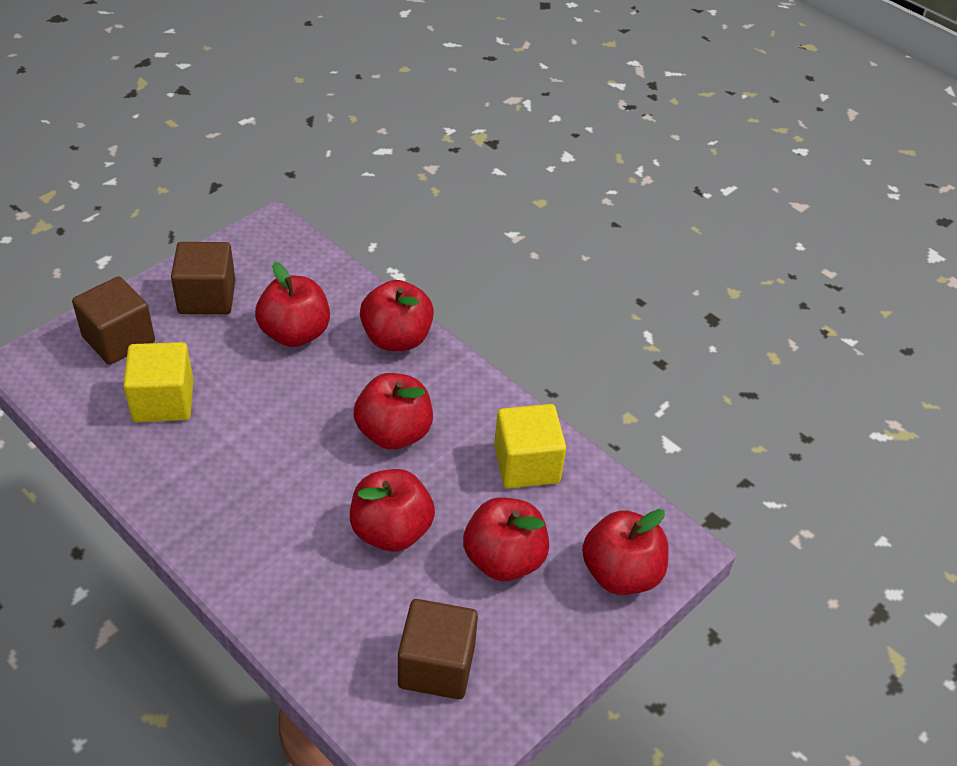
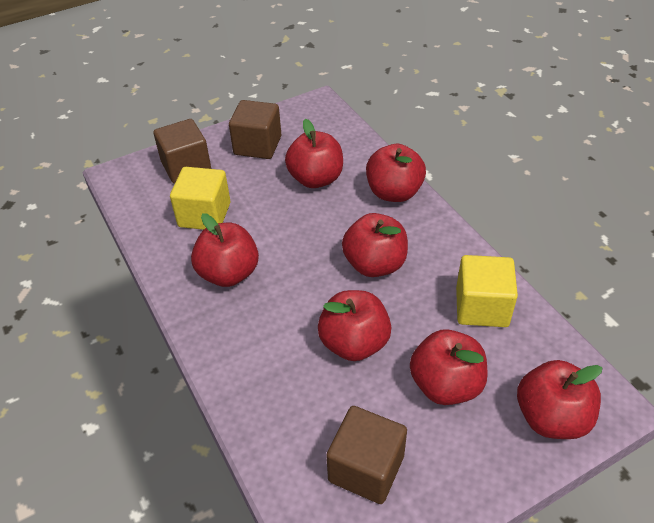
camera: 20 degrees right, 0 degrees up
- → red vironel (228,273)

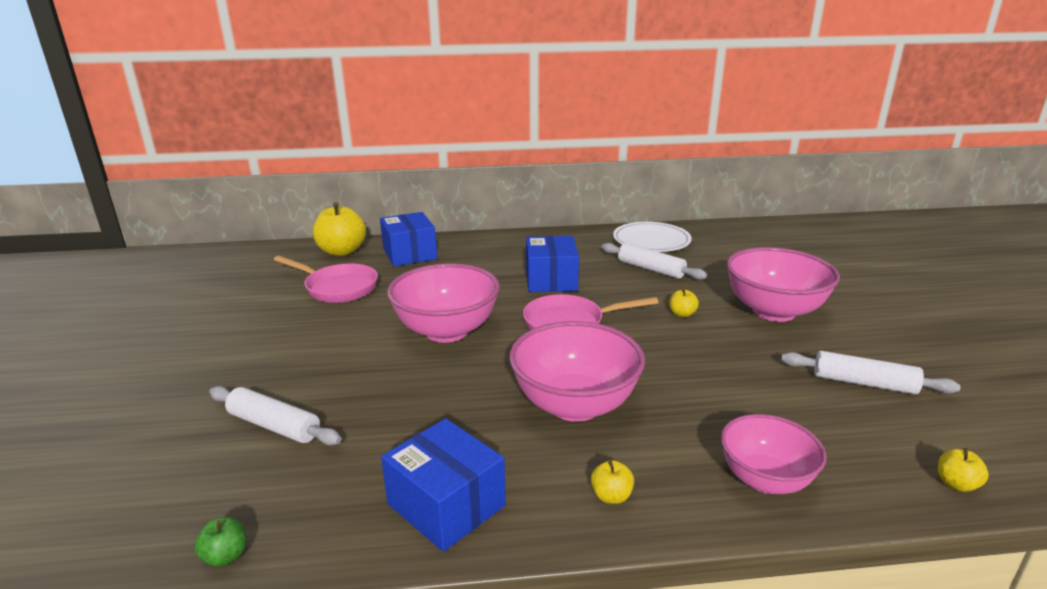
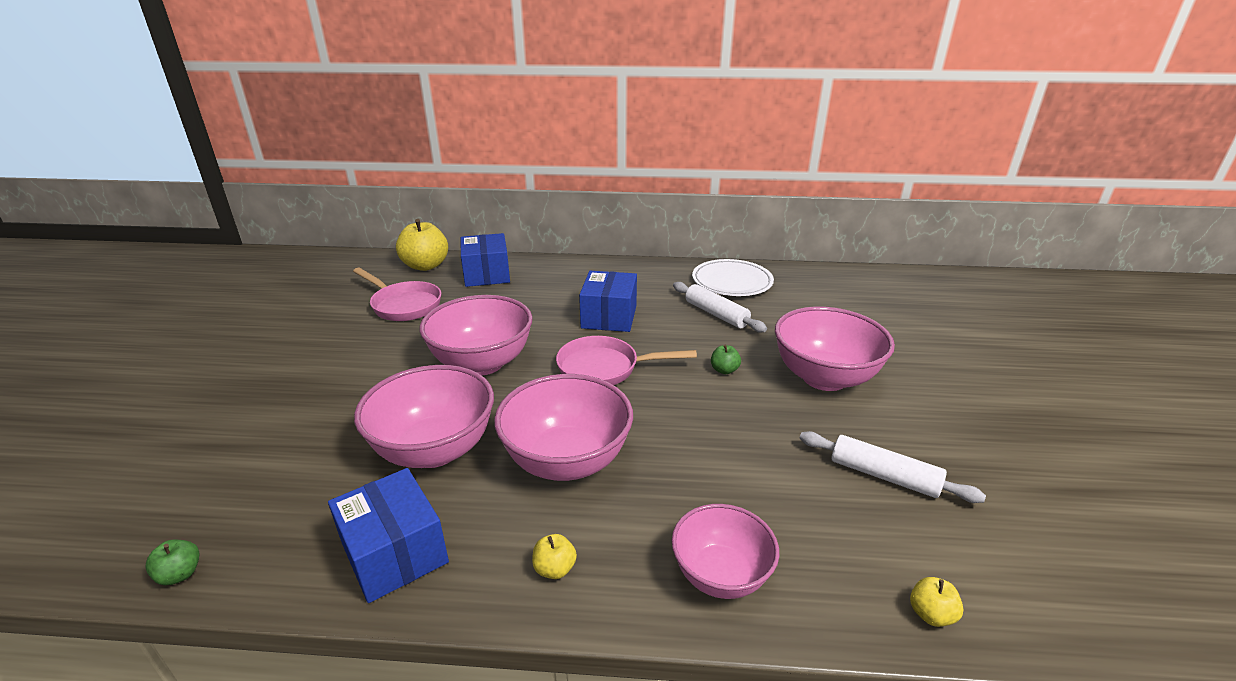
camera: 10 degrees right, 5 degrees up
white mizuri (274,426) → -
- → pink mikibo (435,450)
yellow vironel (682,314) → green vironel (724,370)

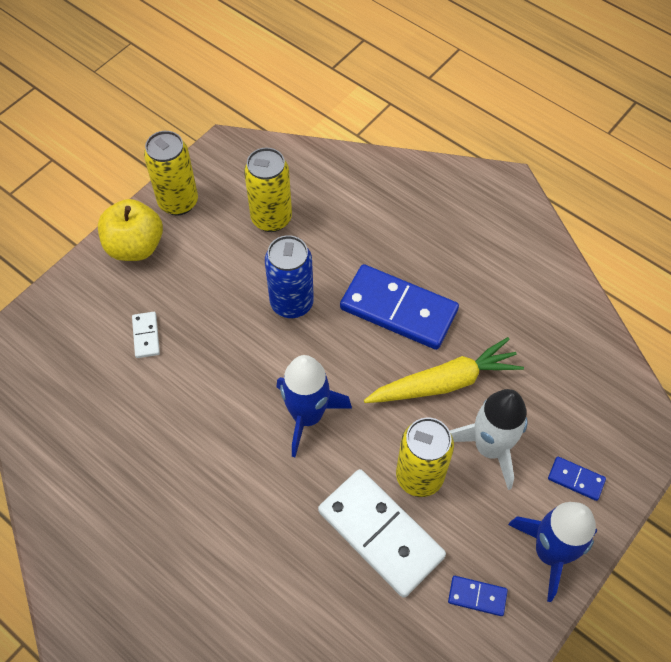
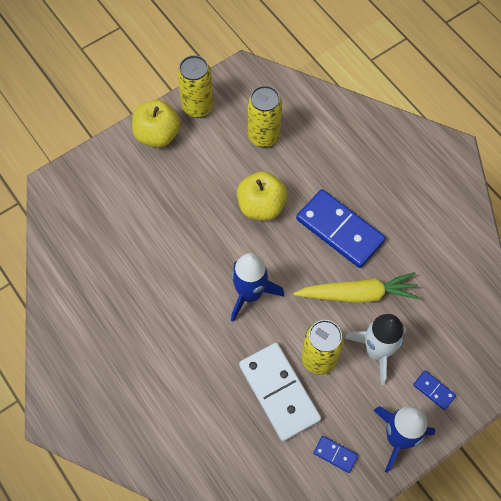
camera: 15 degrees right, 5 degrees up
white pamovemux (146,336) → -
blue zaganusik (292,303) → yellow vironel (261,206)

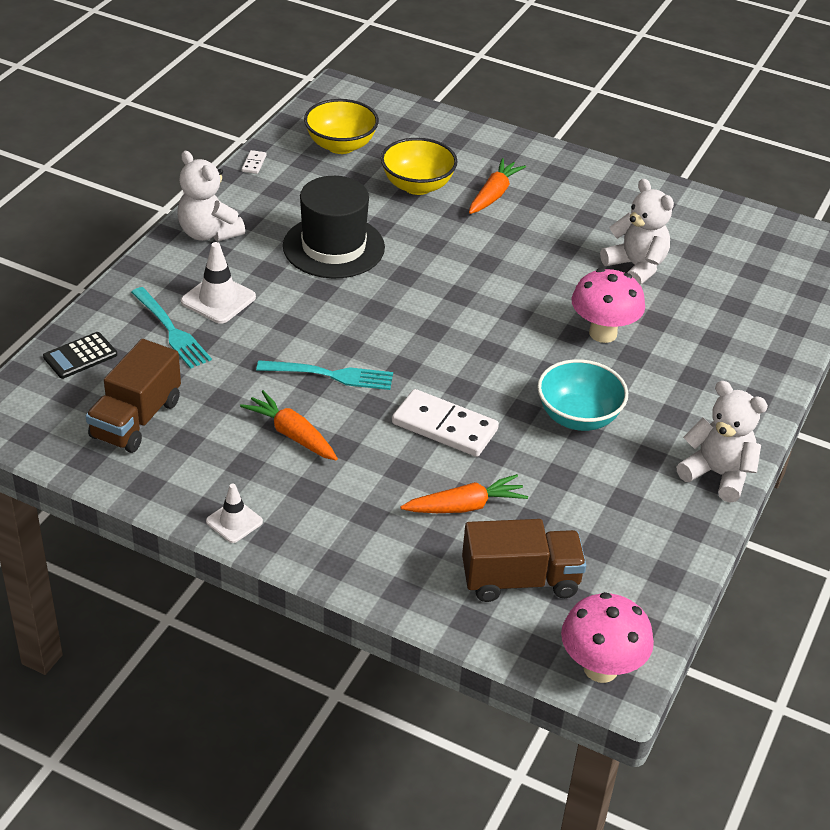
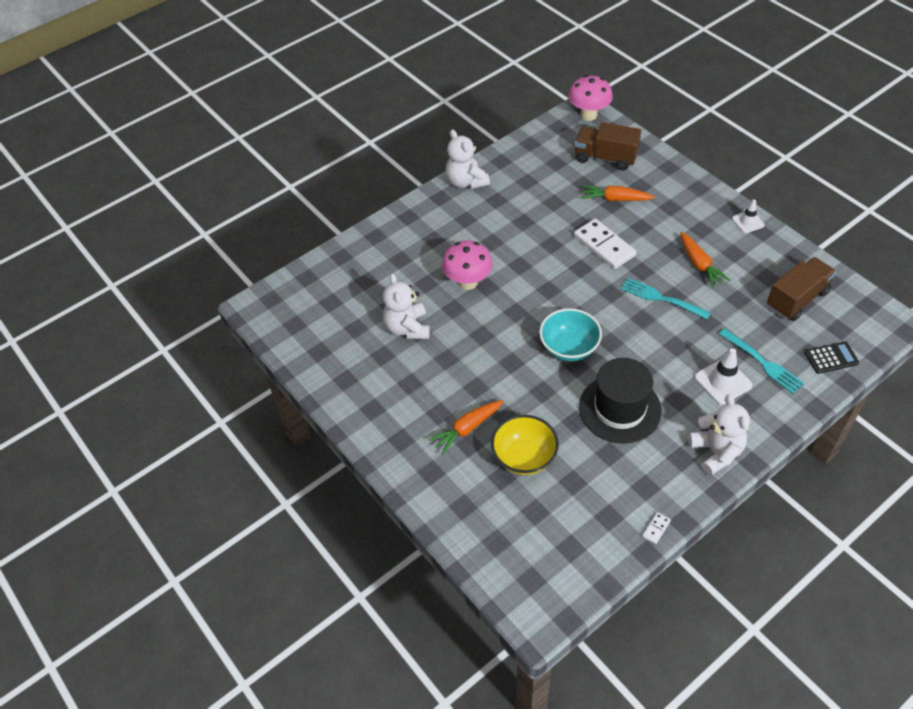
camera: 150 degrees left, 10 degrees up
yellow mikibo (340,145) → -
turquoise mikibo (578,417) → turquoise mikibo (569,348), relocated
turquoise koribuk (171,330) → turquoise koribuk (763,362), 150 degrees clockwise

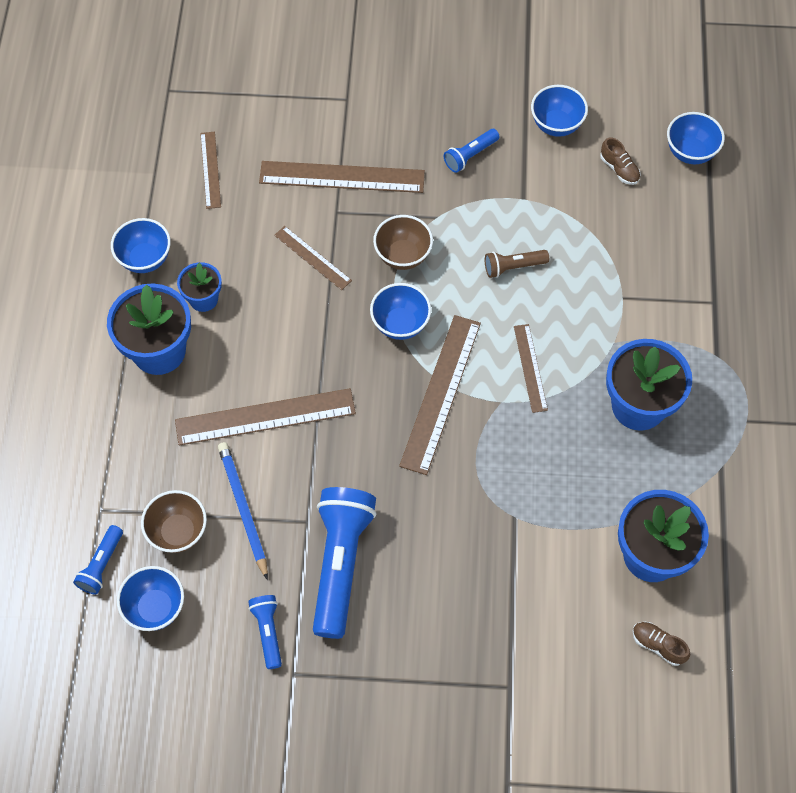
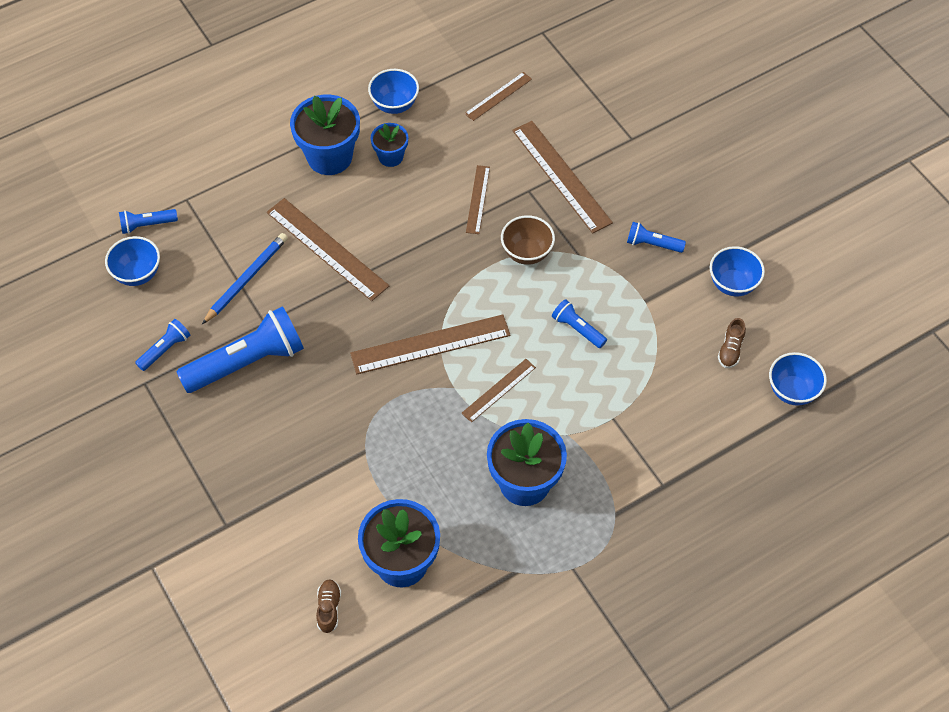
camera: 55 degrees right, 5 degrees down
brown mikibo (178,532) → -
blue mikibo (400,324) → -
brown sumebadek (513,267) → blue sumebadek (577,329)

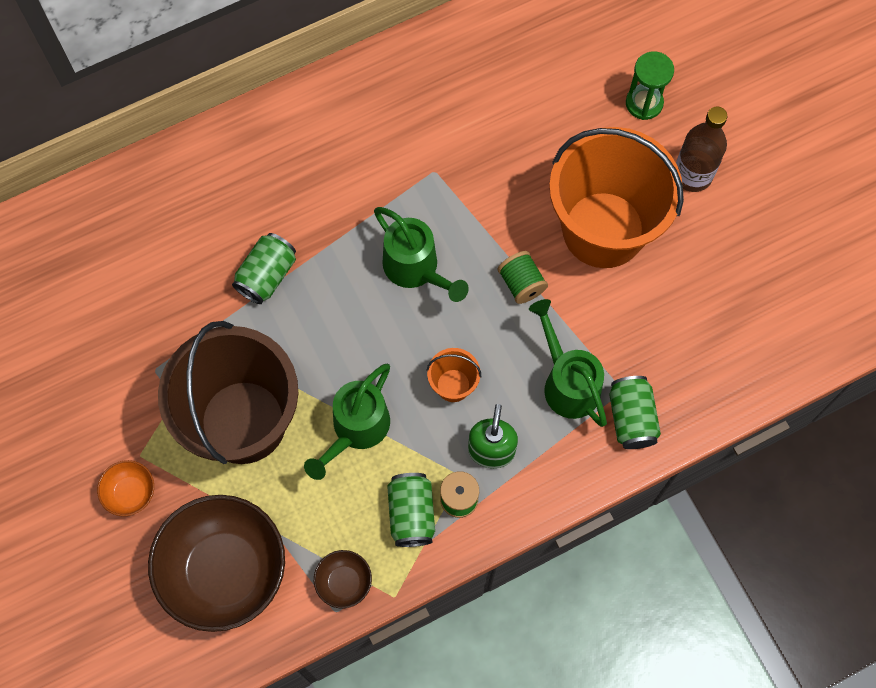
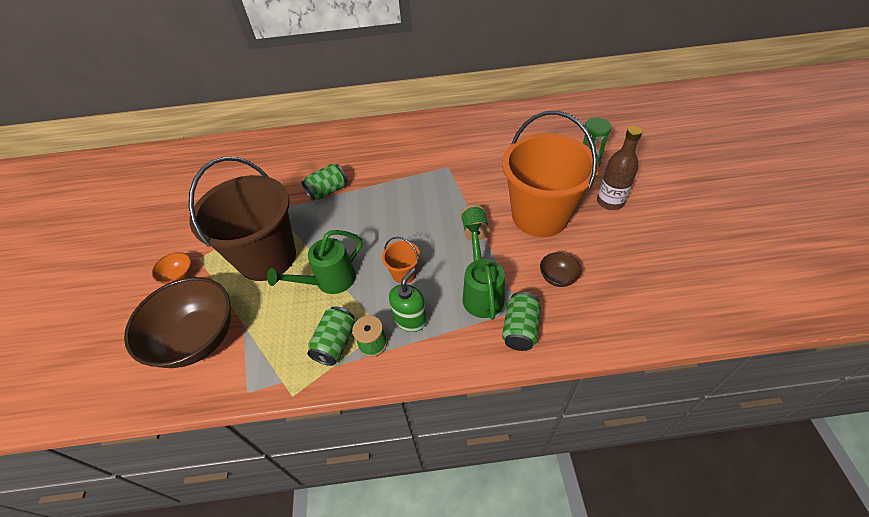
camera: 25 degrees right, 20 degrees down
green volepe (416,269) → -
brown mikibo (344,582) → brown mikibo (558,277), relocated

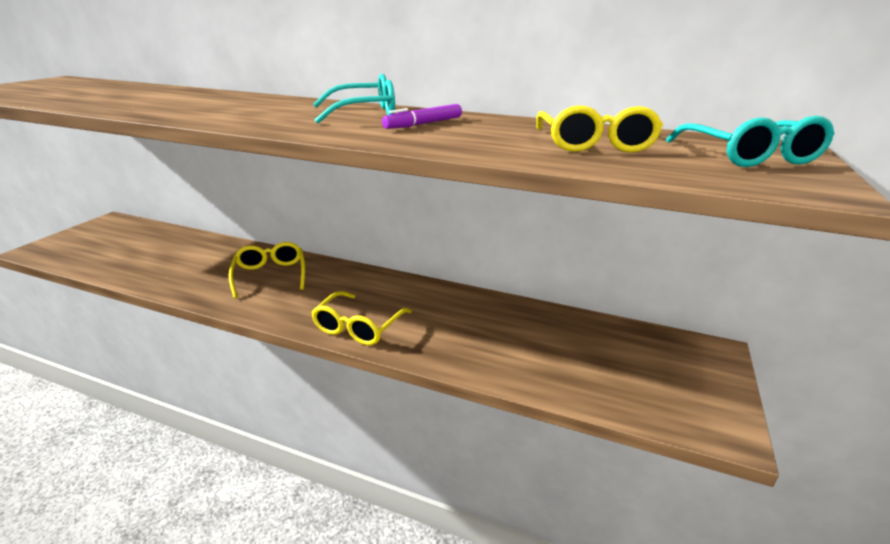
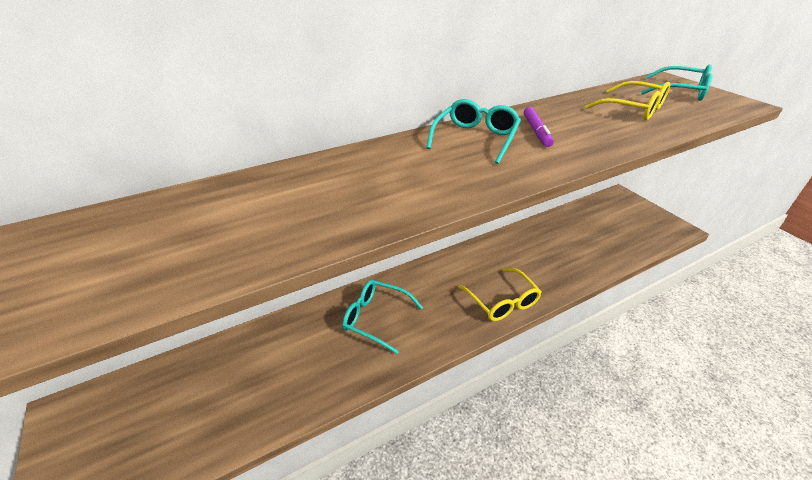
camera: 50 degrees left, 10 degrees up
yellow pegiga (270,275) → turquoise pegiga (376,318)

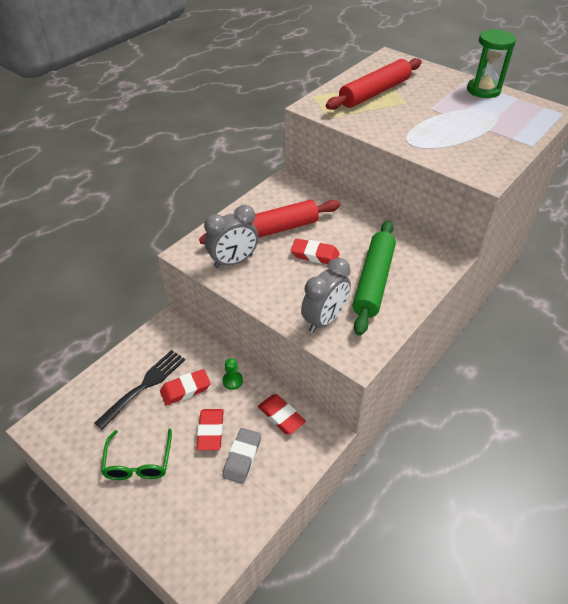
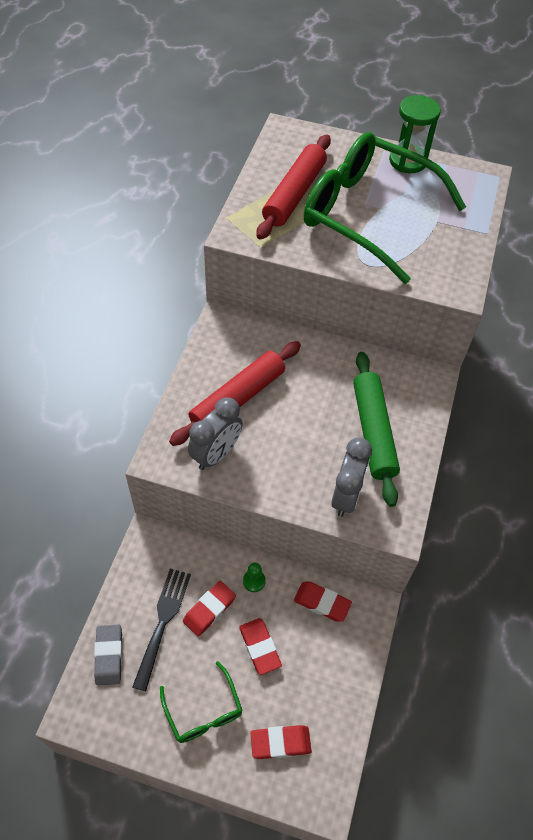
camera: 25 degrees left, 10 degrees up
- → green pegiga (368,214)
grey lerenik (242,457) → grey lerenik (109,656), relocated
red lerenik (315,255) → red lerenik (280,743), relocated

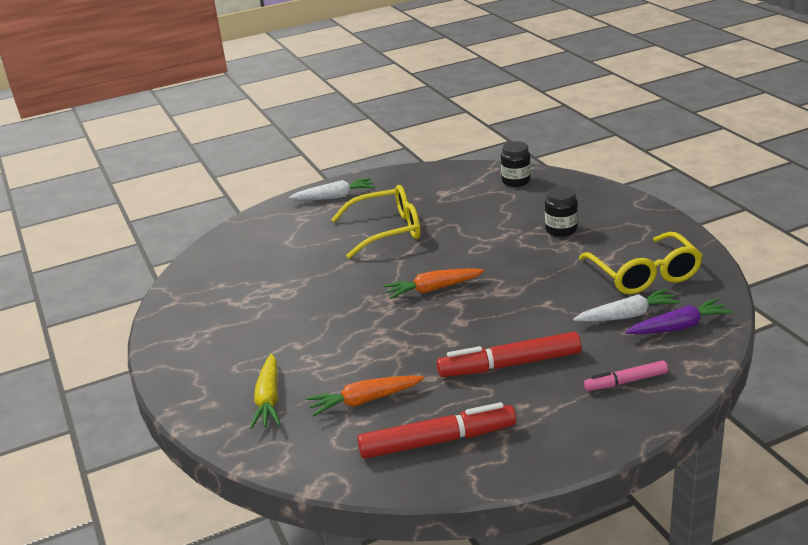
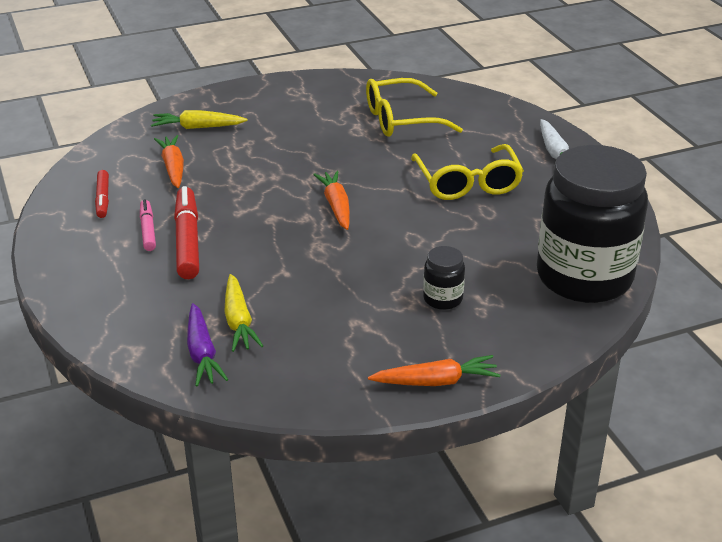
camera: 90 degrees right, 5 degrees up
- → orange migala (436,381)
yellow pegiga (644,275) → yellow pegiga (401,120), relocated
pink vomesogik (625,382) → pink vomesogik (147,230), relocated
white migala (627,315) → yellow migala (239,321)
red vomesogik (437,441) → red vomesogik (103,199), x0.58
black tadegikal (516,181) → black tadegikal (584,278), x2.49

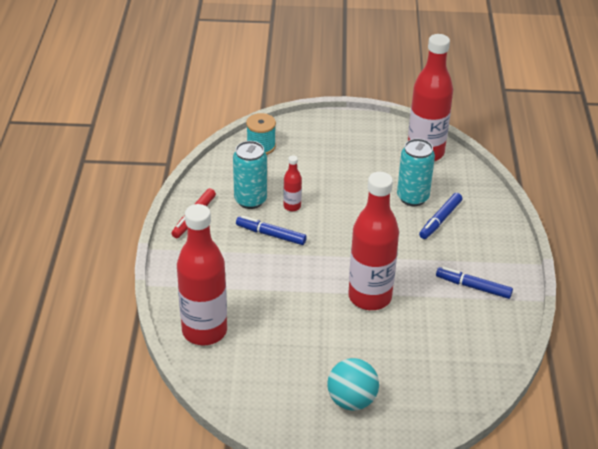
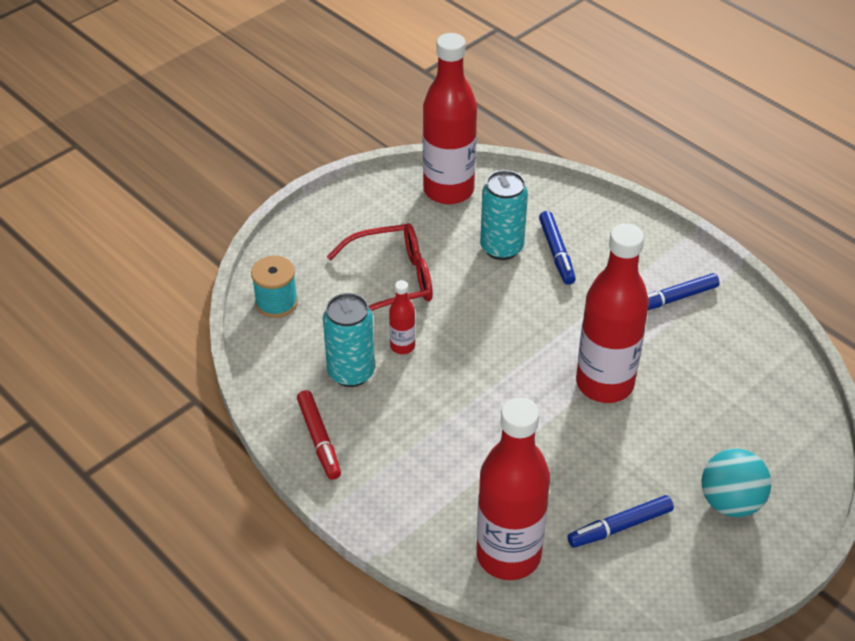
camera: 45 degrees left, 5 degrees up
- → red pegiga (392,280)
blue vomesogik (271,234) → blue vomesogik (620,526), relocated

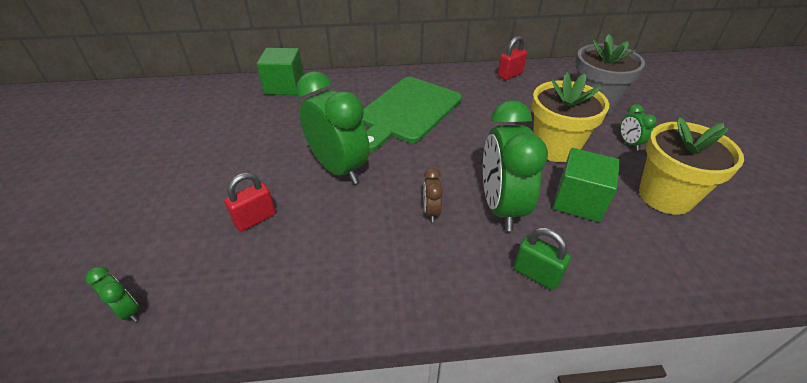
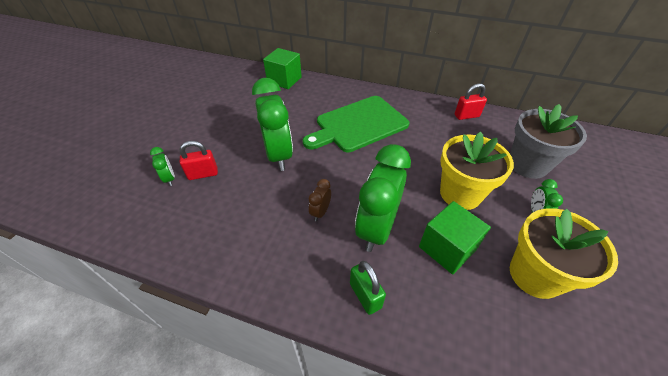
camera: 25 degrees right, 5 degrees up
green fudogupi (128,311) → green fudogupi (170,179), relocated

